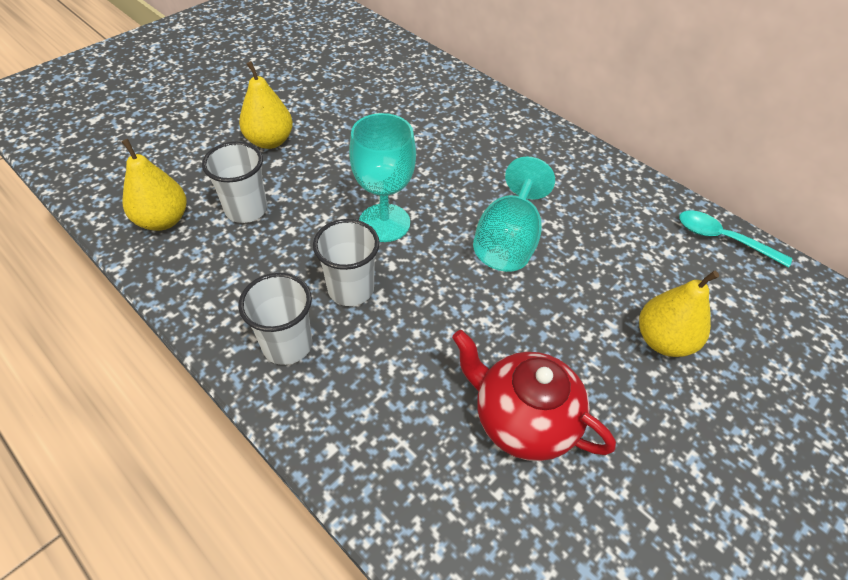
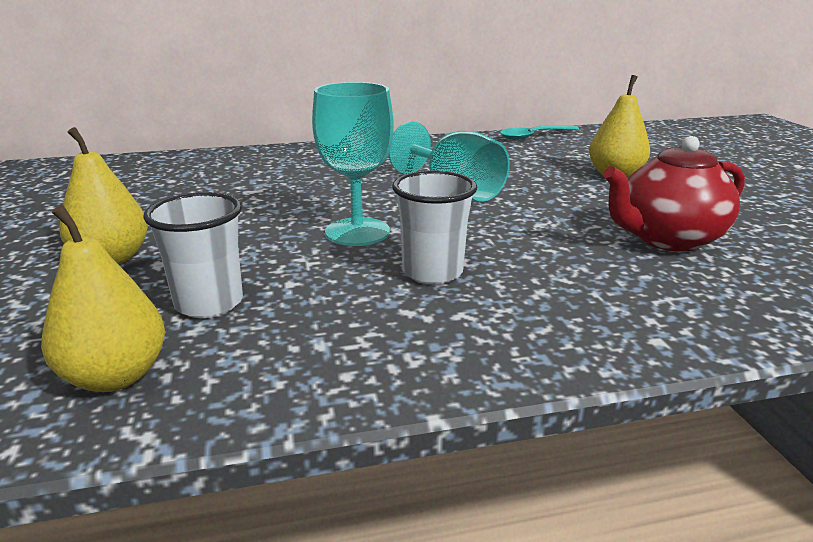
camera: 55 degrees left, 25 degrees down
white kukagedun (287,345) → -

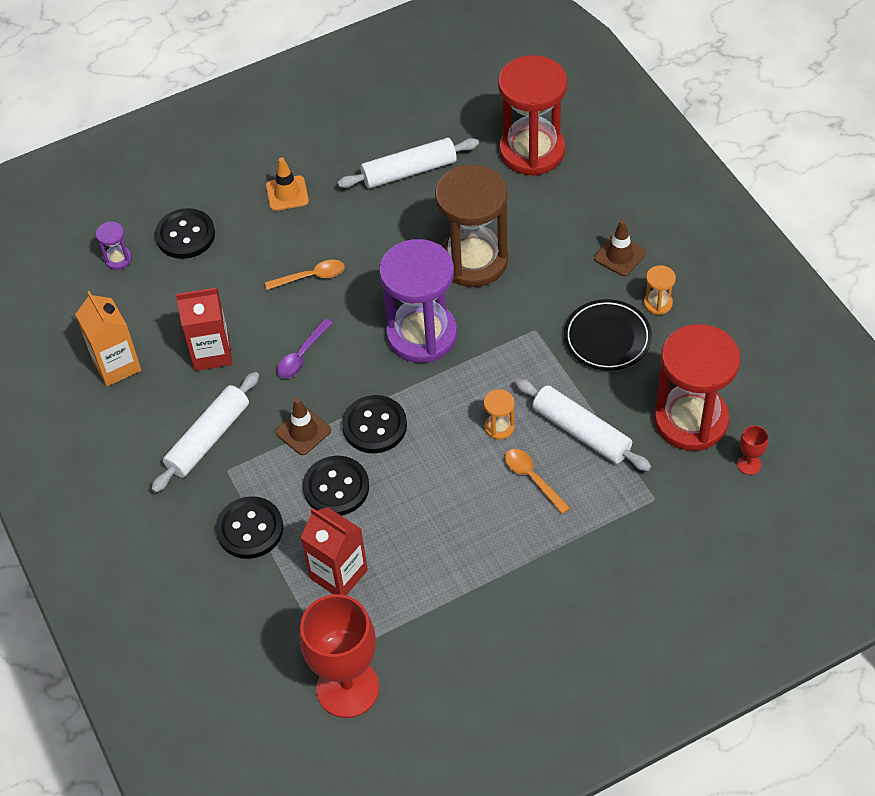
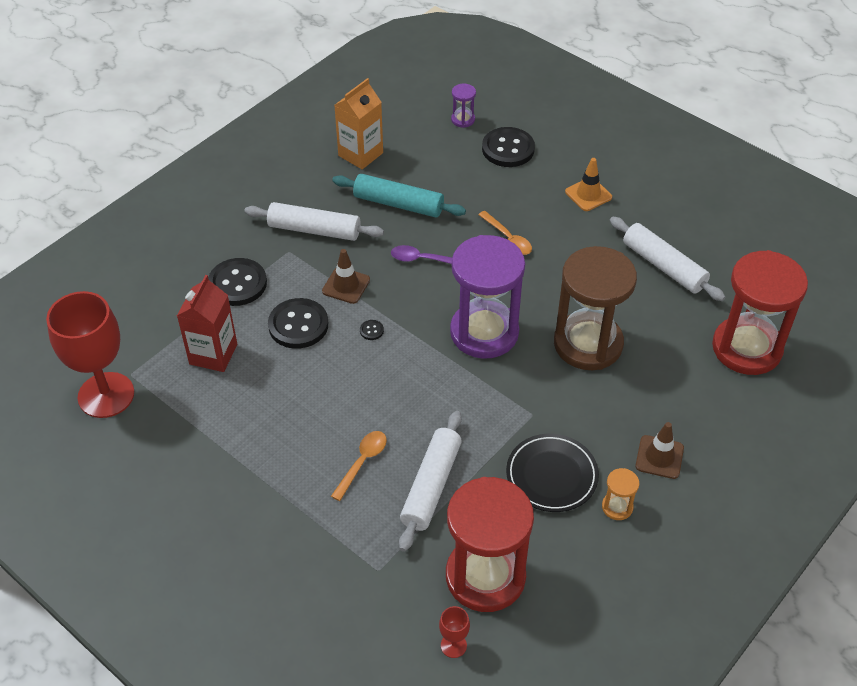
camera: 65 degrees right, 5 degrees down
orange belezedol (499,427) → -
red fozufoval (211,353) → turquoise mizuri (398,204)
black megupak (374,426) → black megupak (371,330), x0.40

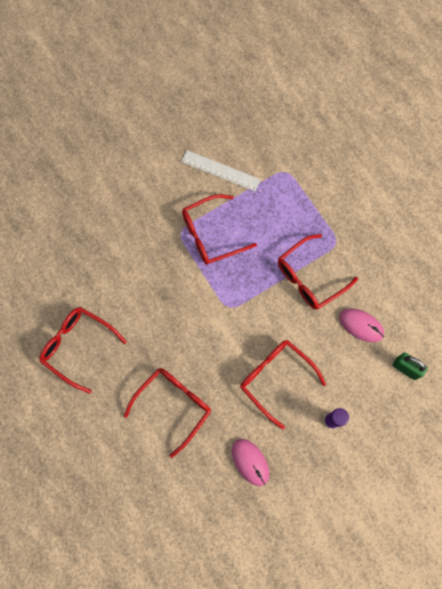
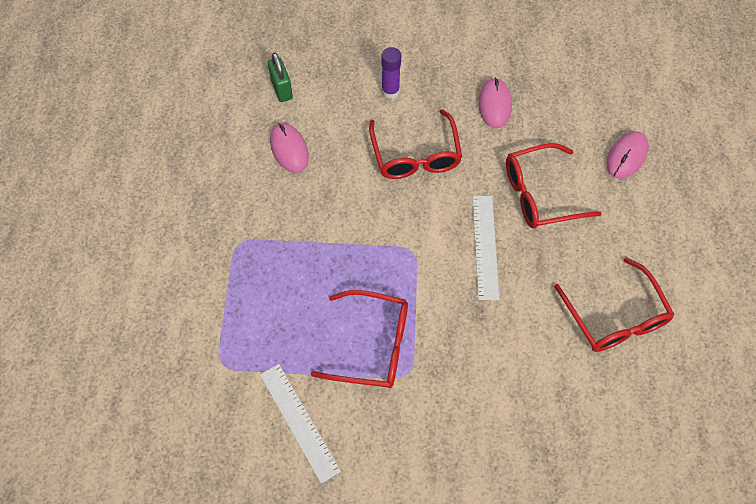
camera: 145 degrees left, 10 degrees down
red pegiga (309,278) → -
- → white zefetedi (485,246)
- → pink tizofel (626,156)

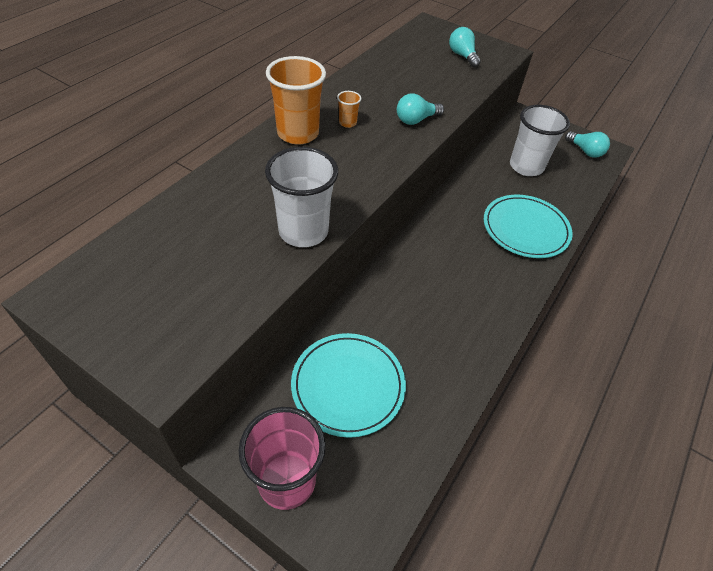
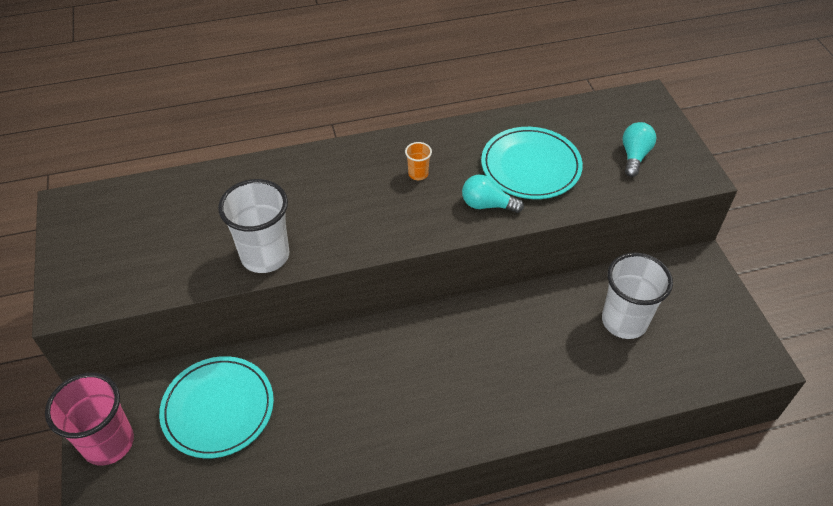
camera: 45 degrees right, 0 degrees up
orange kukagedun (298,133) → -
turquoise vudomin (585,151) → -
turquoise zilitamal (525,229) → turquoise zilitamal (530,166), relocated

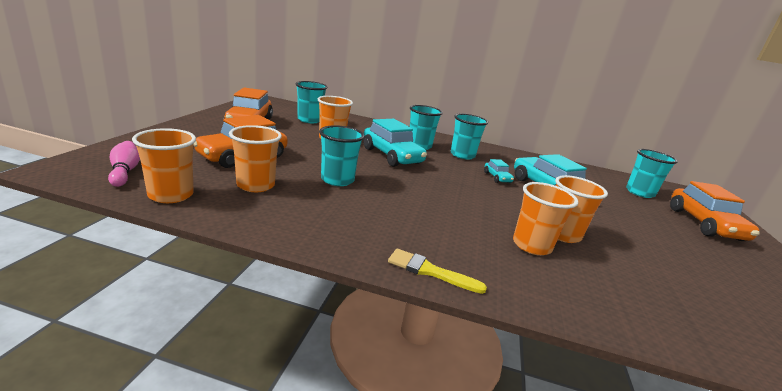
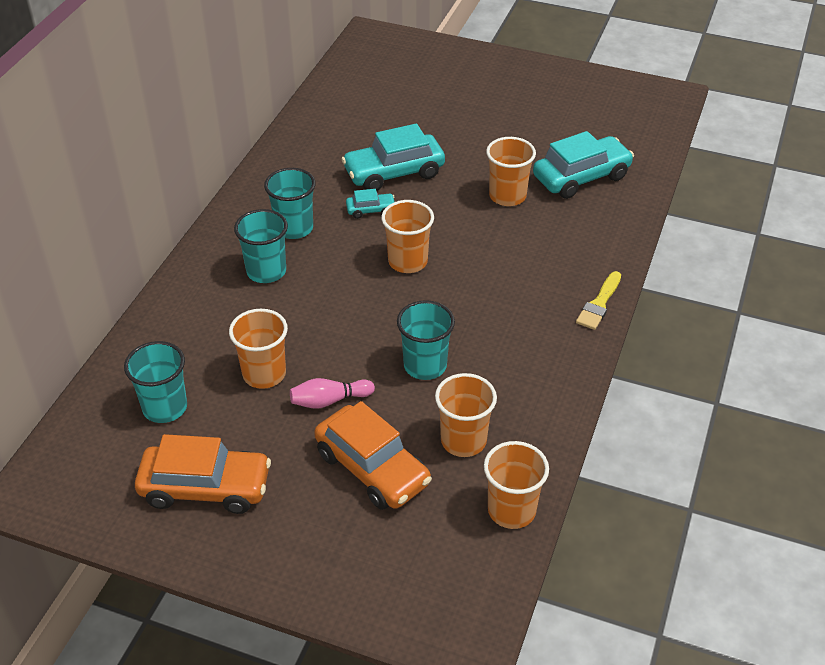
camera: 80 degrees left, 20 degrees up
turquoise kukagedun (639,192) → -
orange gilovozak (704,224) → -
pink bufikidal (125,172) → pink bufikidal (329,400), relocated
turquoise gilovozak (392,156) → turquoise gilovozak (581,177), relocated
orange kukagedun (531,245) → orange kukagedun (407,261), relocated

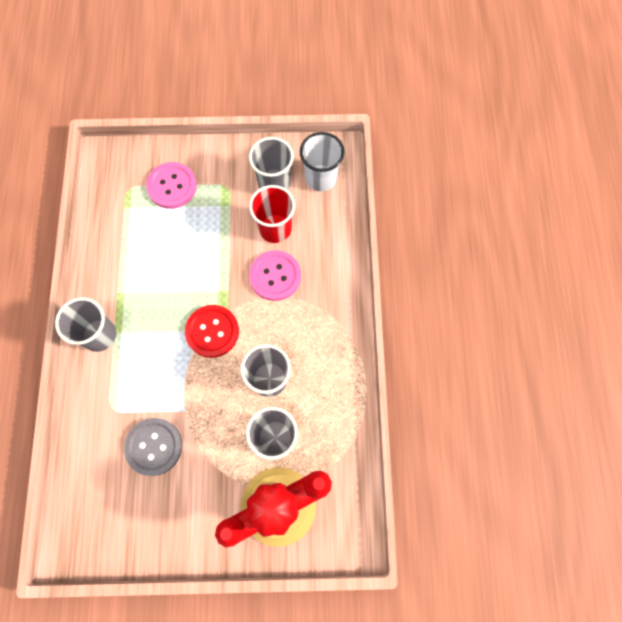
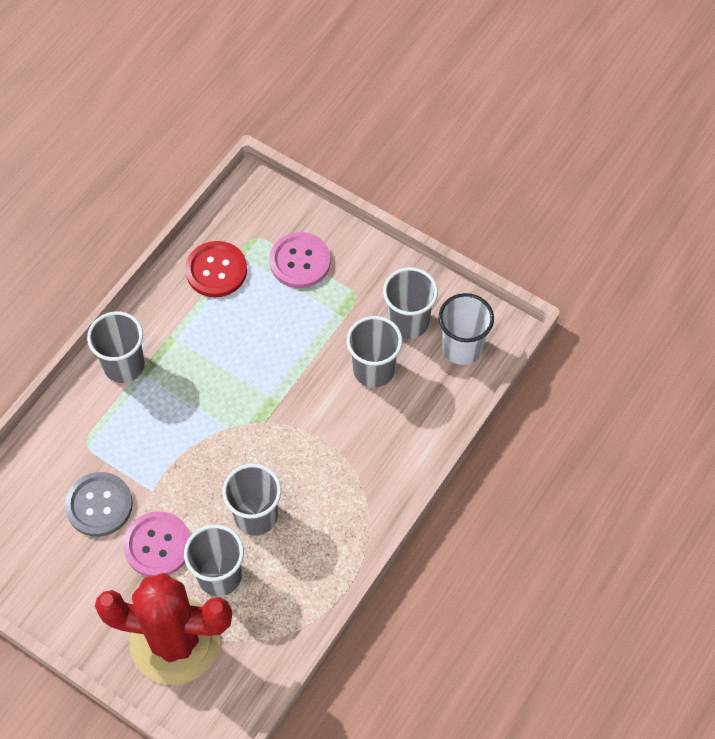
camera: 35 degrees right, 10 degrees down
red megupak (212,331) → red megupak (216,270), relocated
pink megupak (275,276) → pink megupak (157,545), relocated
red kukagedun (275,228) → grey kukagedun (373,370)

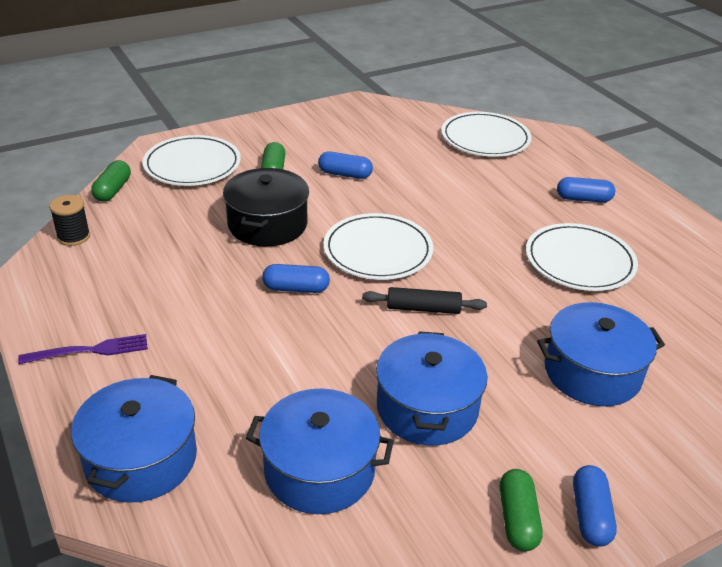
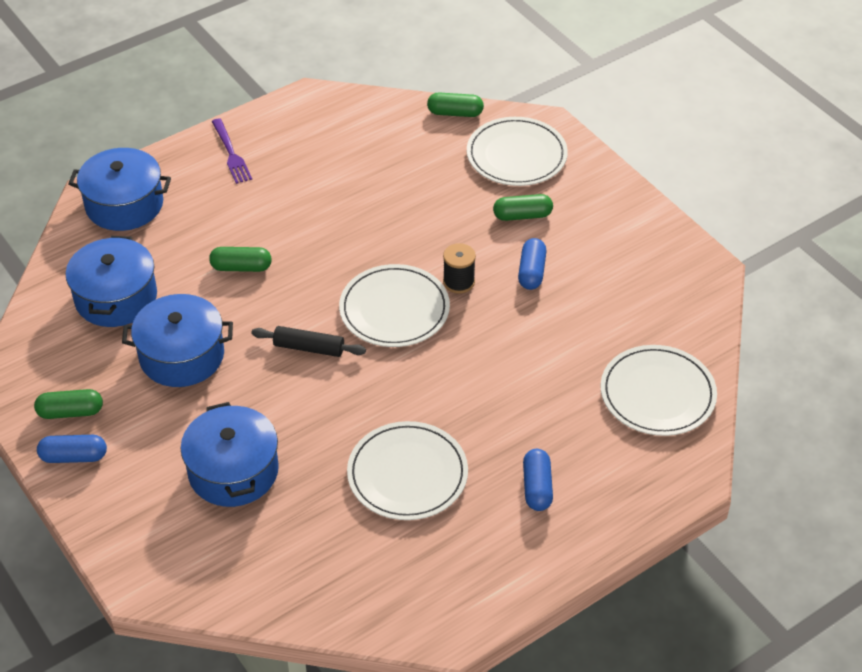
camera: 85 degrees right, 10 degrees up
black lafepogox (267,224) → -
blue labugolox (296,288) → -
- → green labugolox (241,267)
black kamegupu (73,236) → black kamegupu (458,282), relocated
black mizuri (423,308) → black mizuri (309,348), 75 degrees counterclockwise

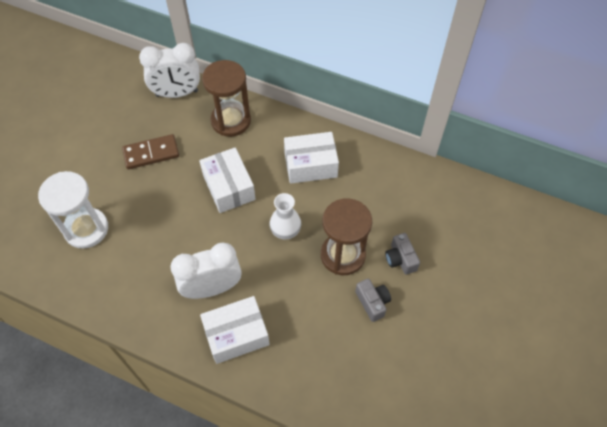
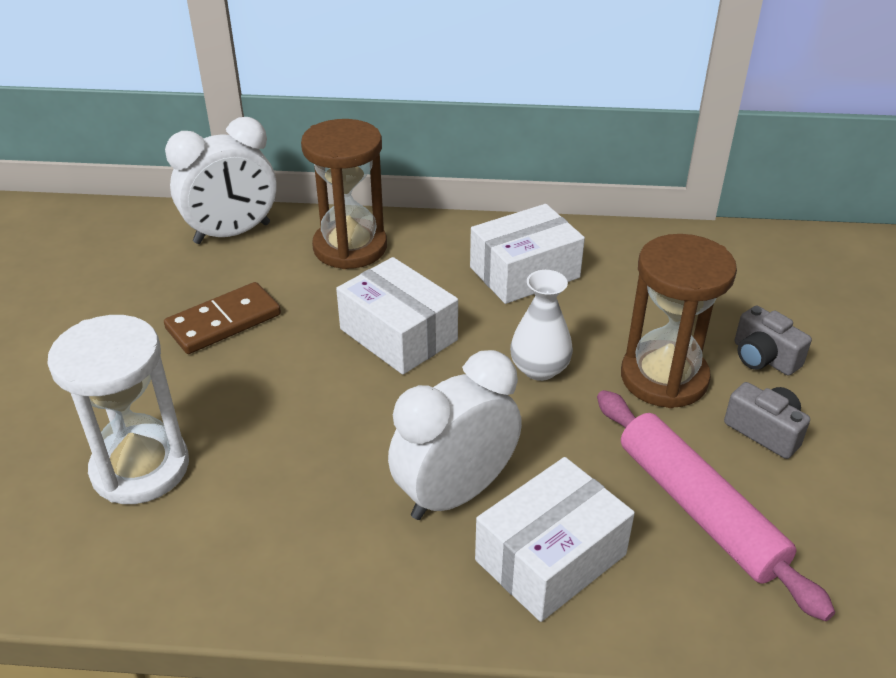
camera: 20 degrees left, 20 degrees down
- → pink mizuri (698,509)

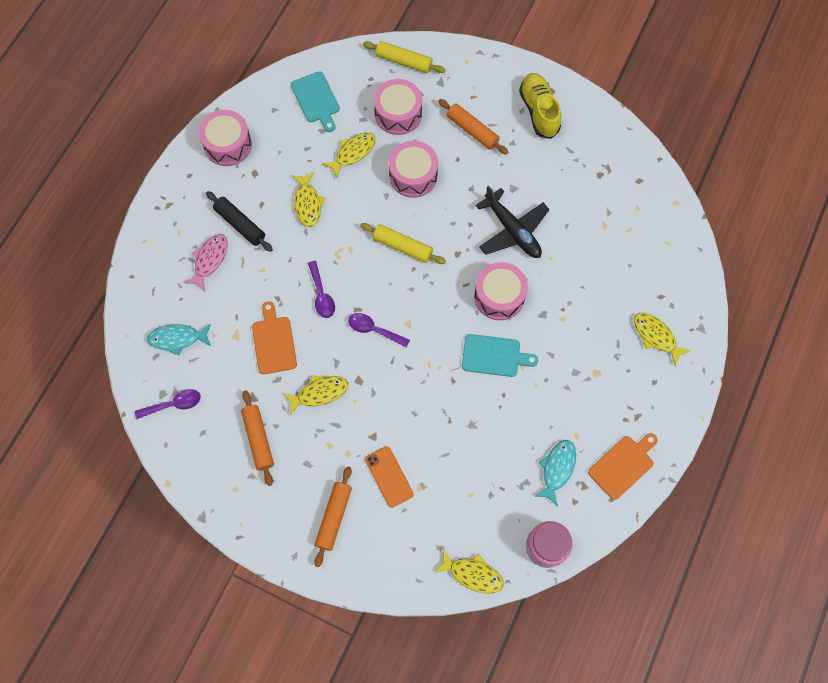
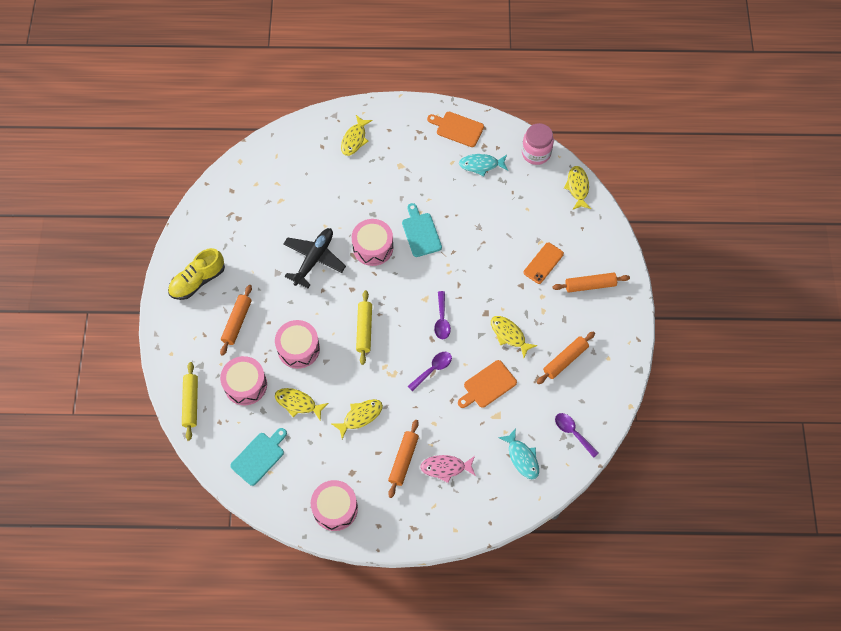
camera: 115 degrees left, 5 degrees down
black mizuri (240,224) → orange mizuri (403,460)

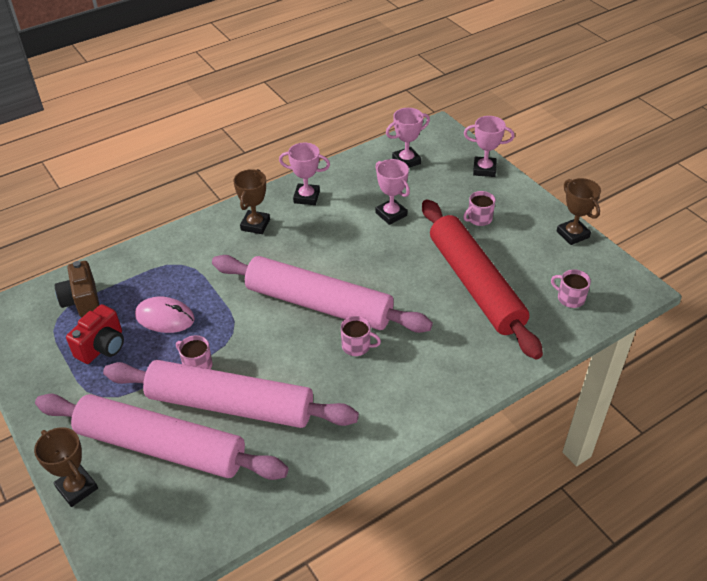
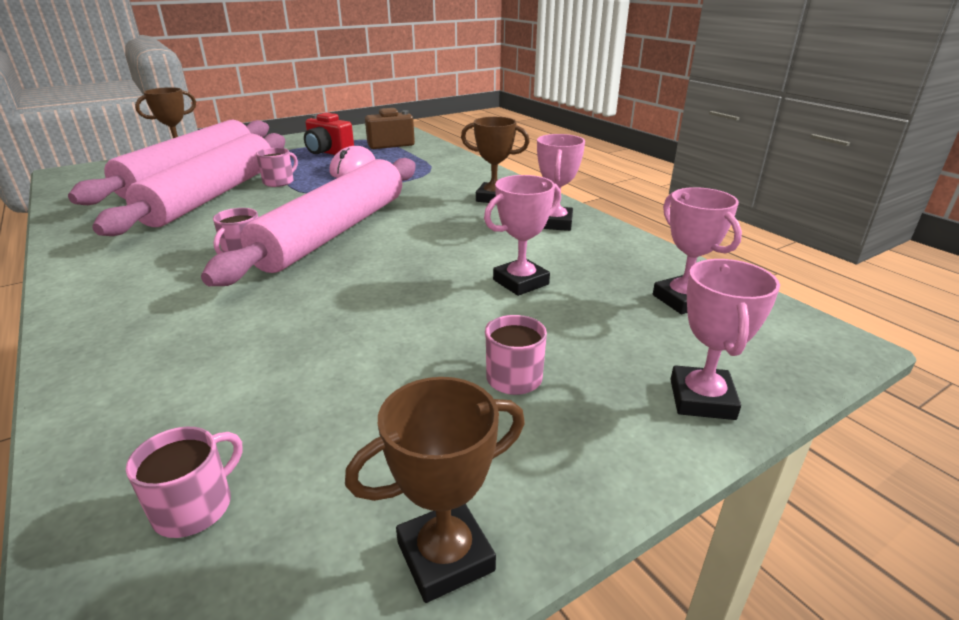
camera: 90 degrees right, 15 degrees down
red mizuri (474,284) → -

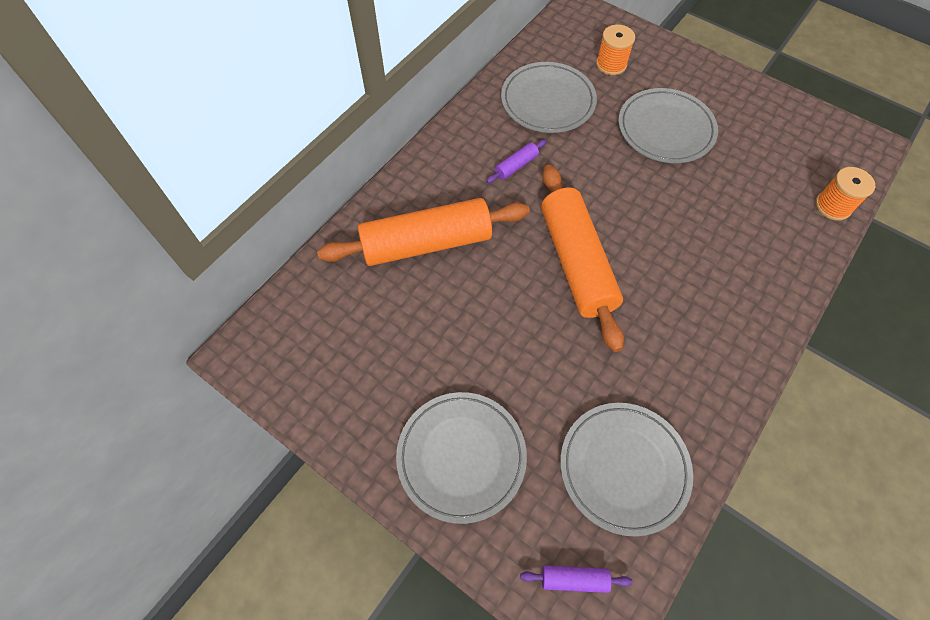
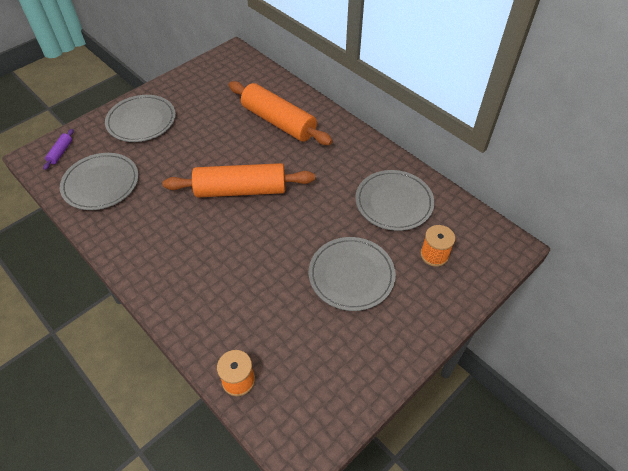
camera: 100 degrees right, 10 degrees down
purple mizuri (516,166) → -
orange mizuri (426,243) → orange mizuri (278,122), 45 degrees counterclockwise

